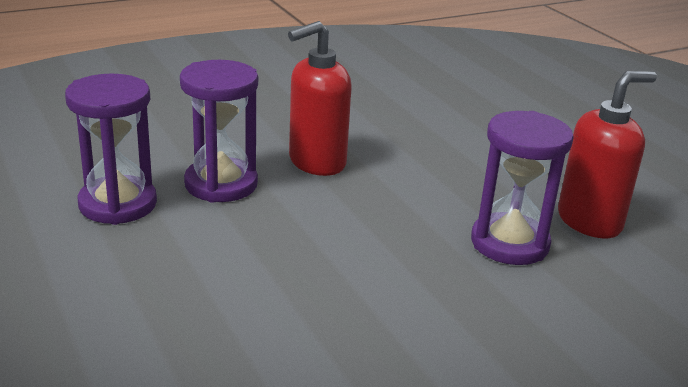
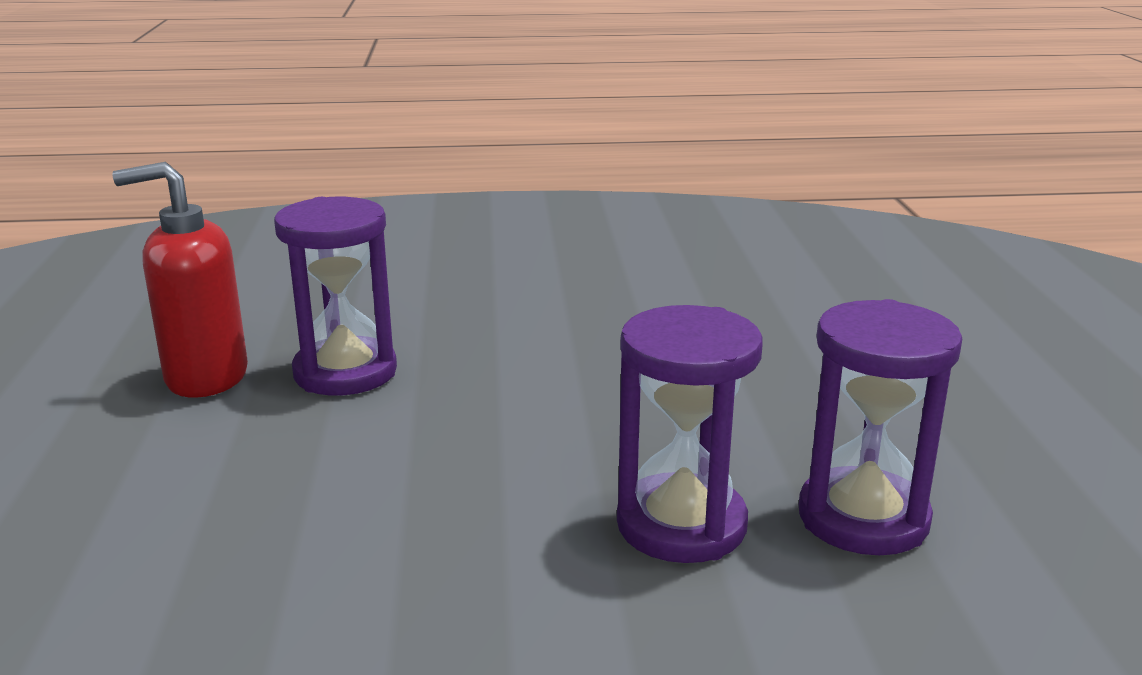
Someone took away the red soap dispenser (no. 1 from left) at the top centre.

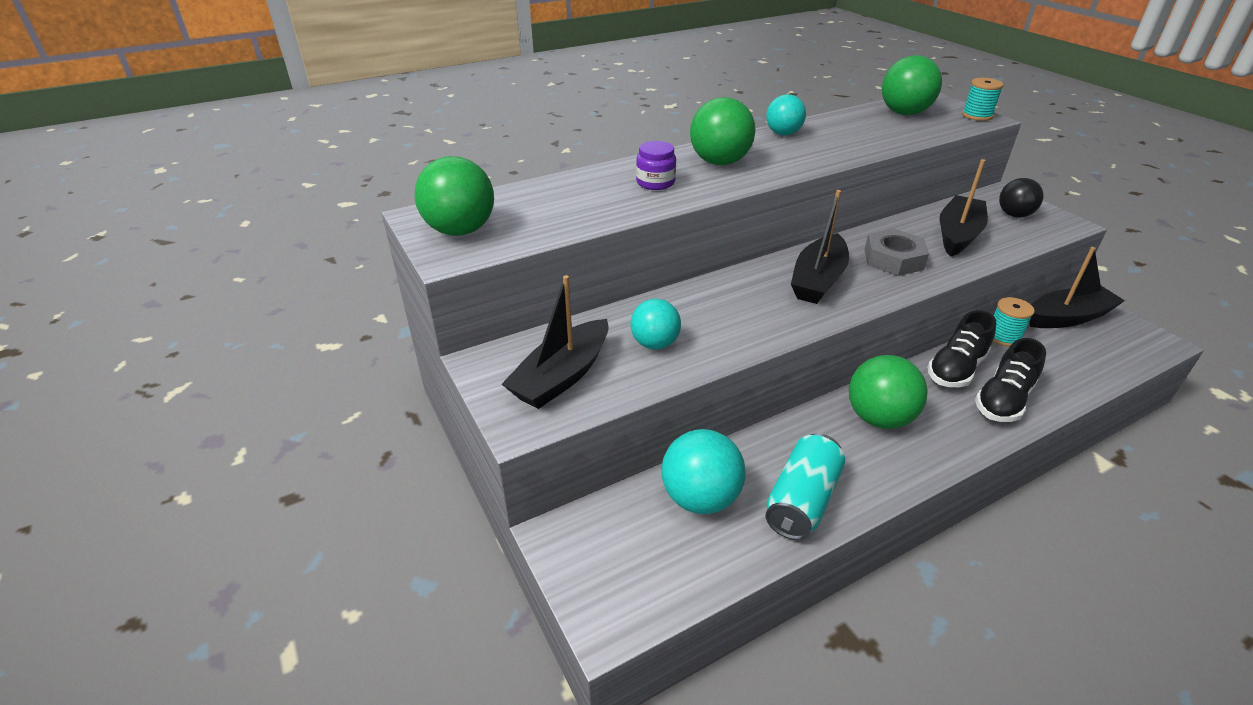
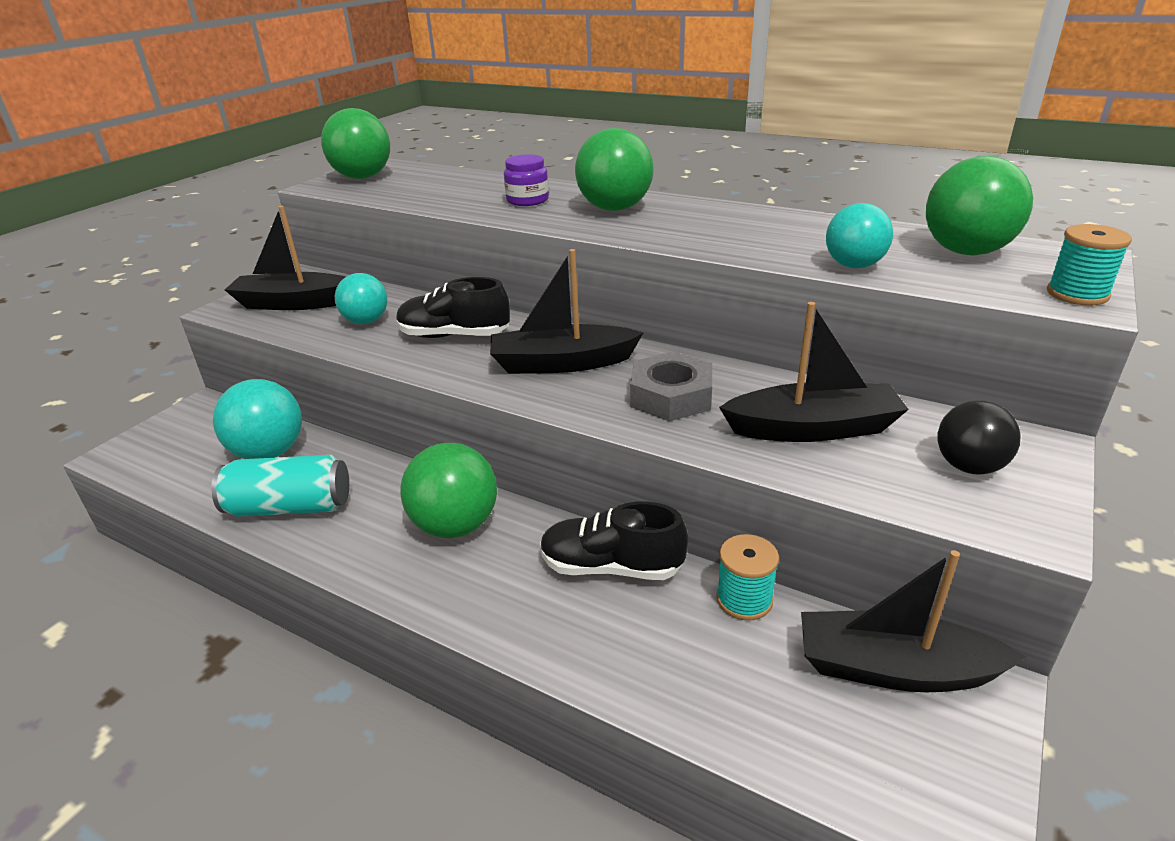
Someone carried the turquoise ball (no. 3 from left) from the top centre to the top right.
Someone rotated the jet-black sailboat (no. 4 from left) at the middle right by 150 degrees clockwise.
Someone carried the jet-black lace-up shoe (no. 2 from left in the first image) from the middle right to the centre.

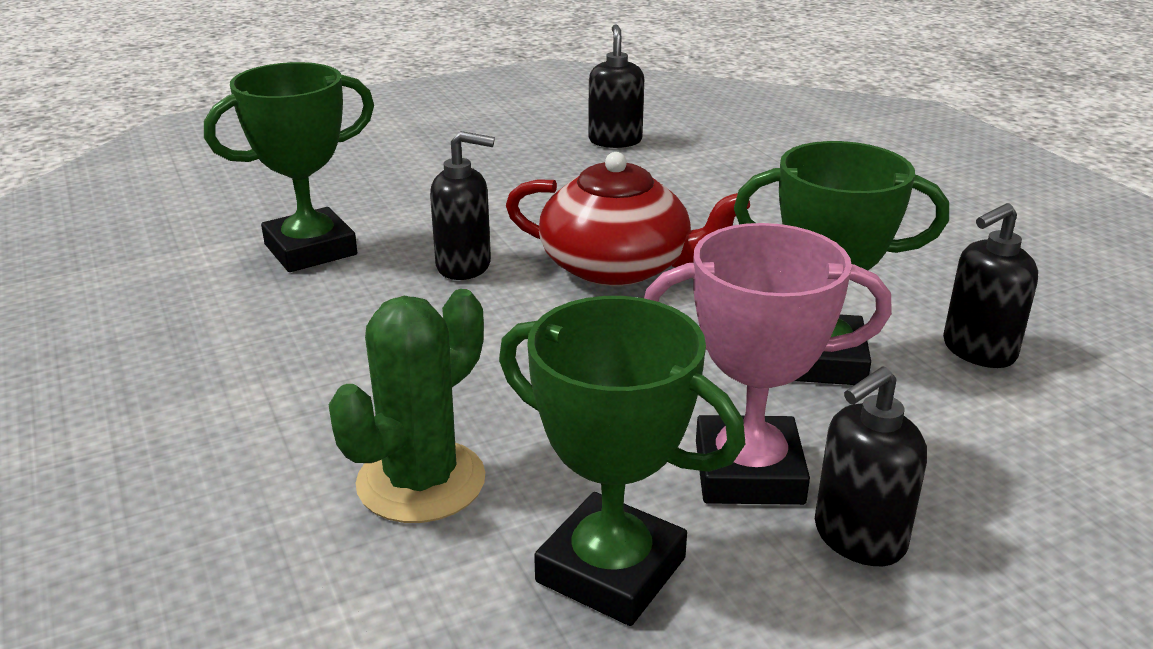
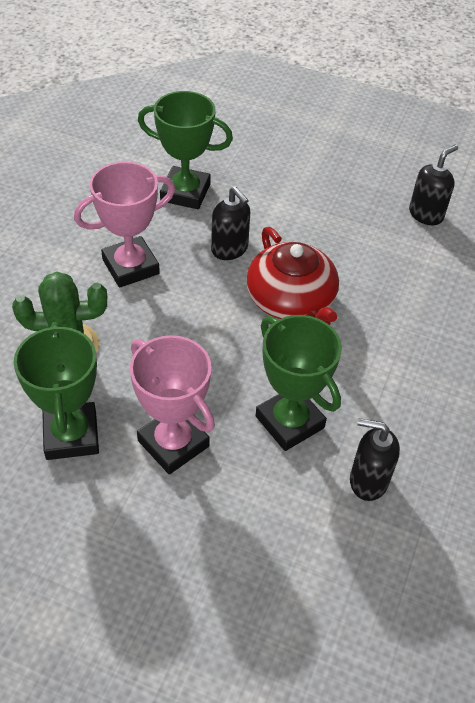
Someone took away the jet-black soap dispenser (no. 3 from left) at the bottom right.
Someone put down the pink award cup (no. 1 from left) at the top left.

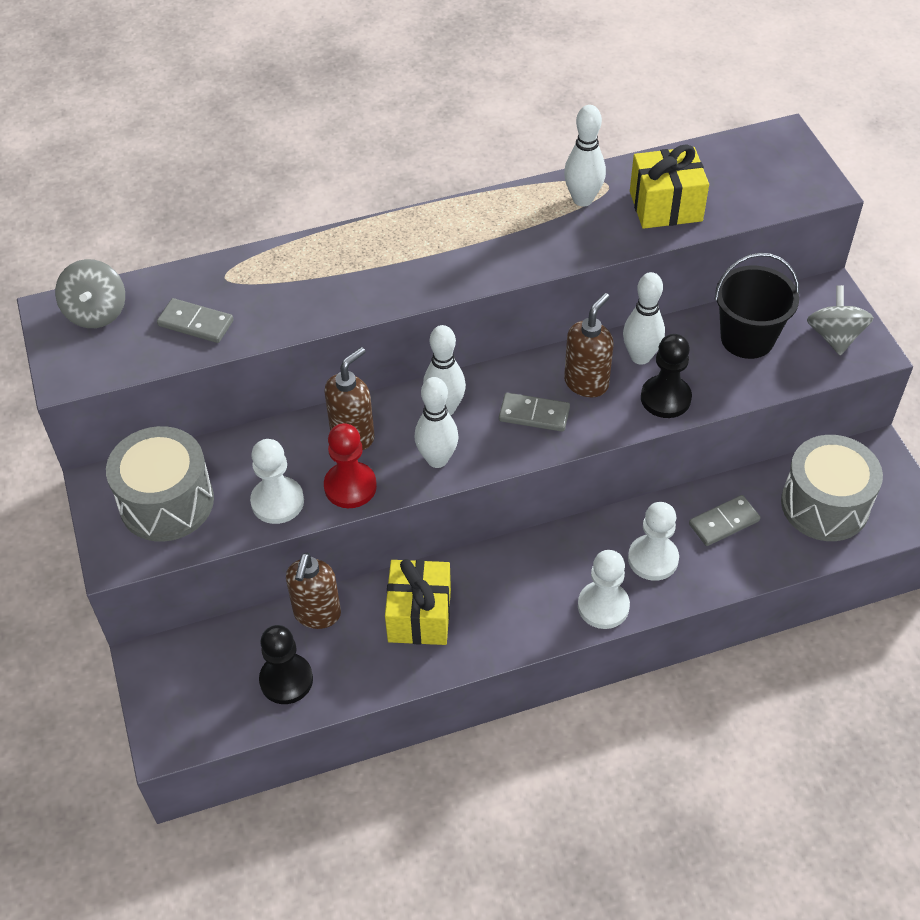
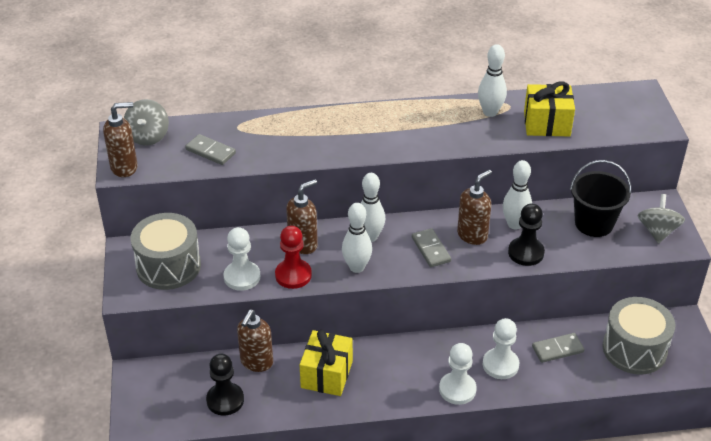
Someone rotated the grey domino tile (no. 2 from left) at the centre by 45 degrees clockwise.
Someone put down the dark brown soap dispenser (no. 1 from left) at the top left.

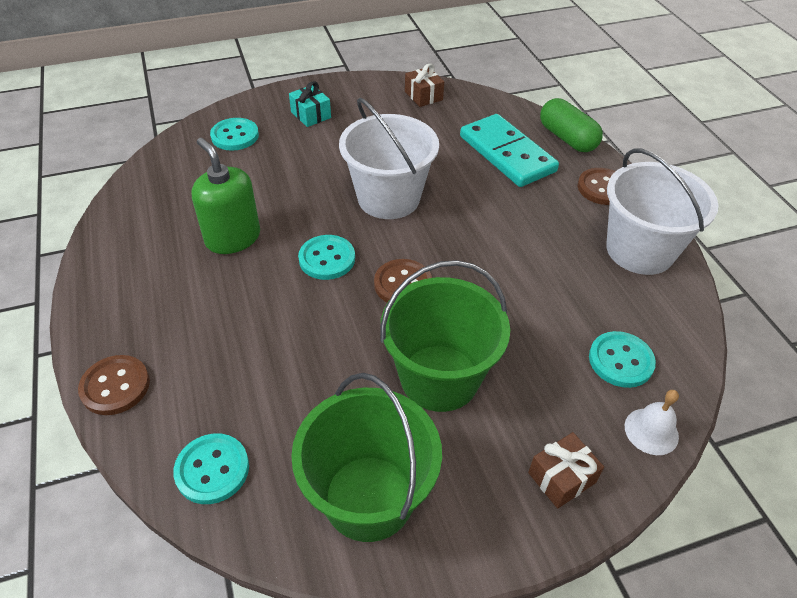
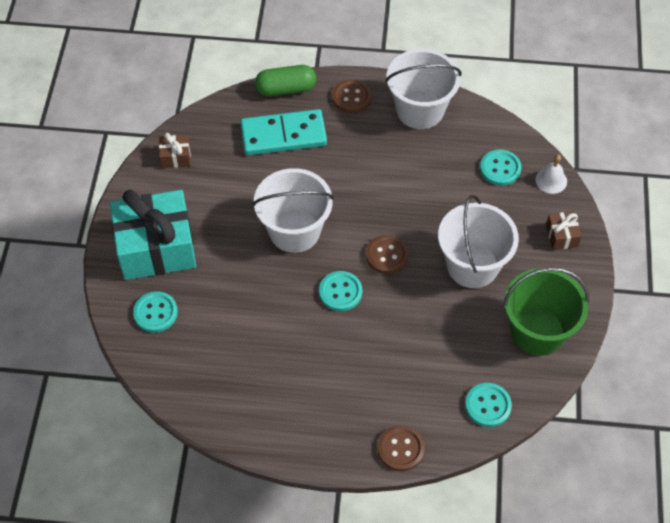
Someone scaled the turquoise wrapped gift at the top centre by 2.39.
Someone took away the leaf-green soap dispenser at the top left.
Someone repainted the leaf-green sand bucket (no. 2 from left) at the centre, which became the white sand bucket (no. 3 from left) at the middle right.

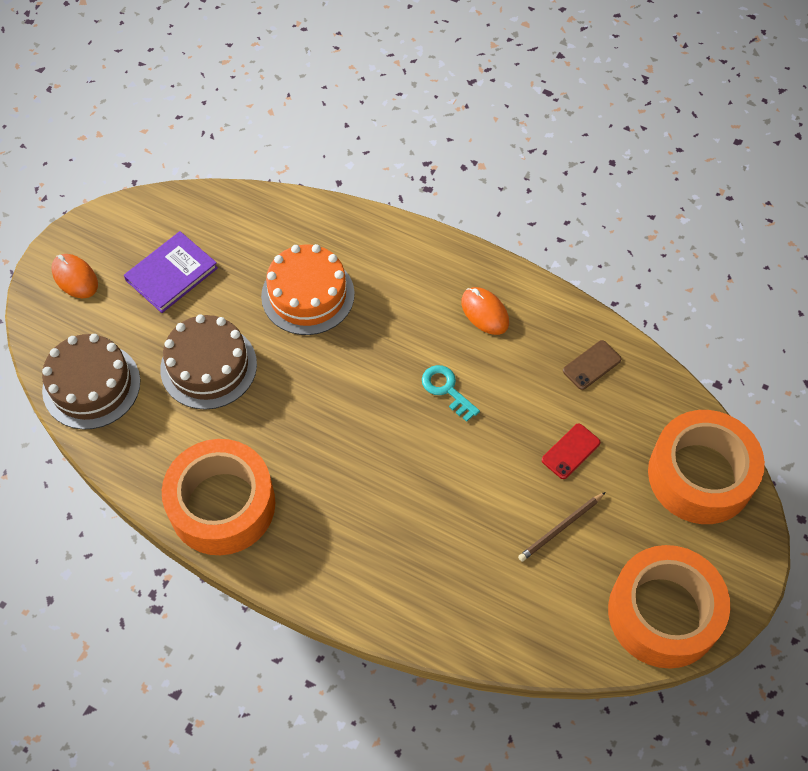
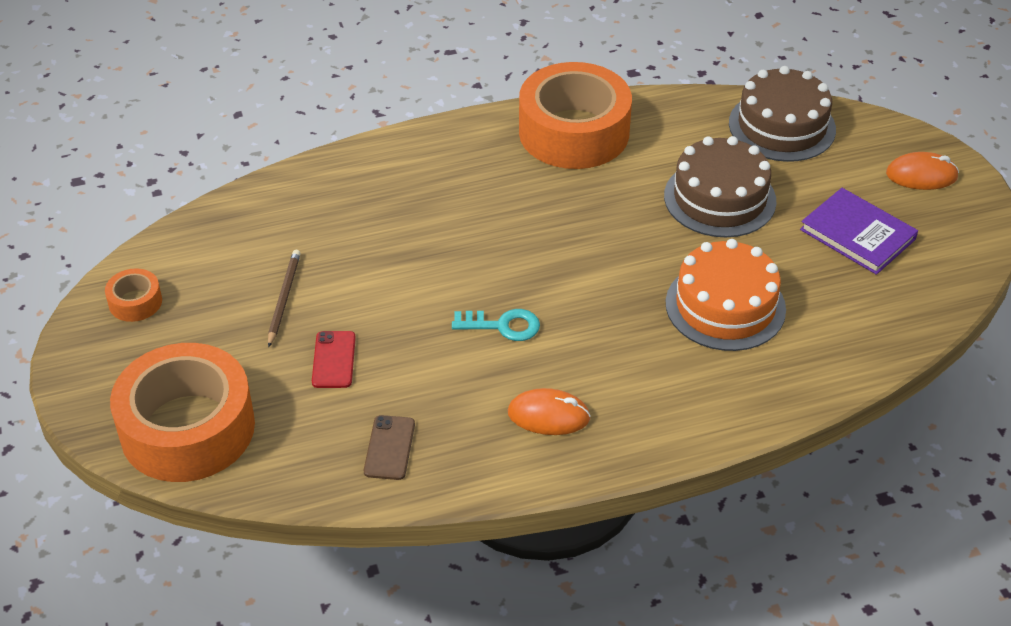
Someone rotated the violet book at the middle left by 45 degrees counterclockwise.
Someone scaled the bright orange sticky tape (no. 2 from left in the first image) at the bottom right by 0.43.

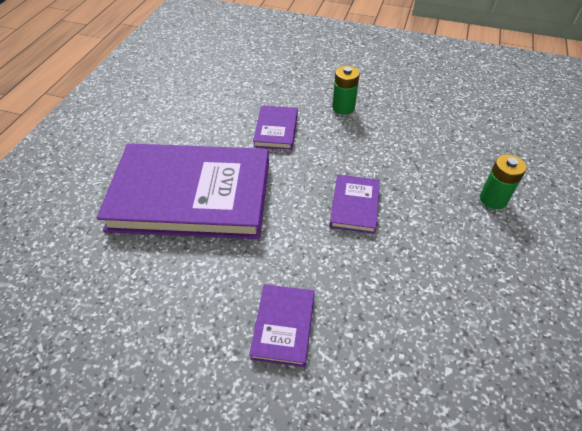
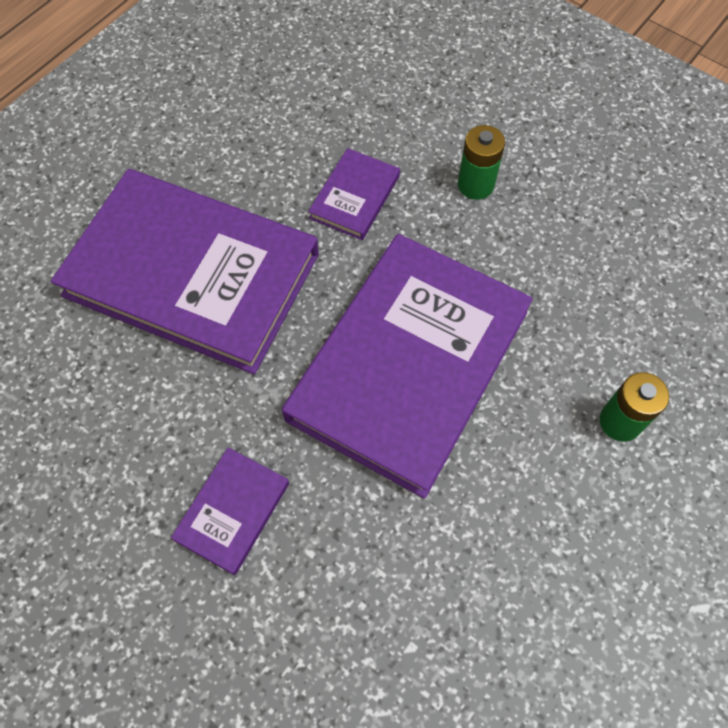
Someone scaled the violet book (no. 4 from left) at the centre by 2.35.

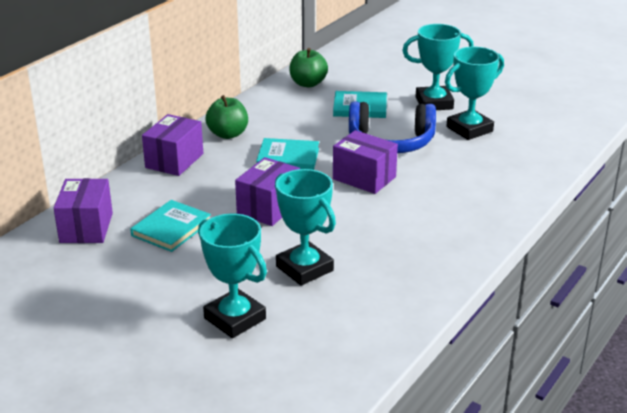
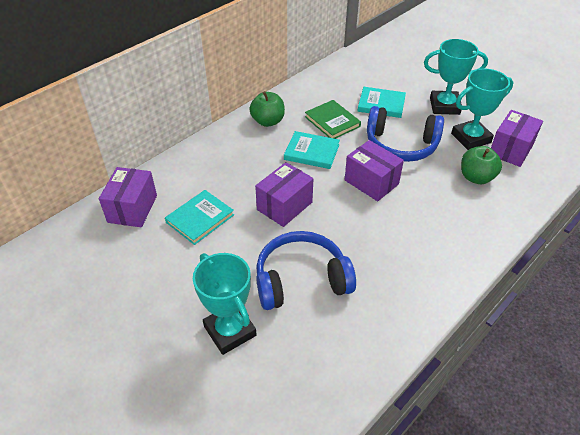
Someone carried the leaf-green apple fruit (no. 2 from left) from the top centre to the middle right.
Someone carried the violet box (no. 2 from left in the first image) from the middle left to the top right.
Someone swapped the turquoise award cup (no. 2 from left) at the centre for the royal blue headset (no. 1 from left) at the centre.
Someone put down the leaf-green book at the top centre.

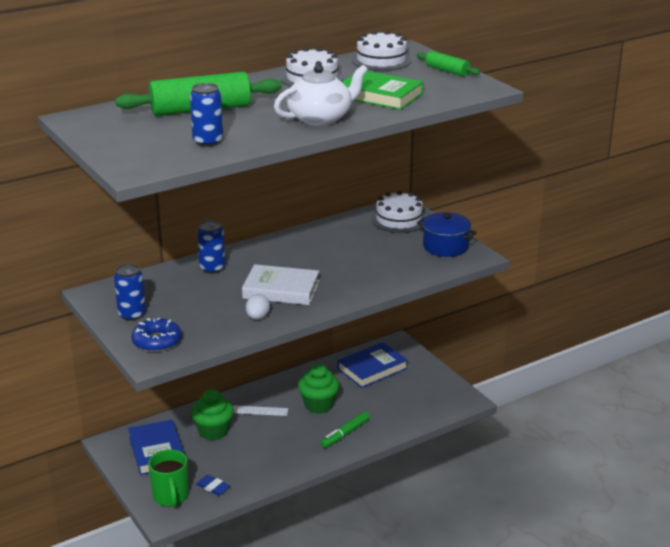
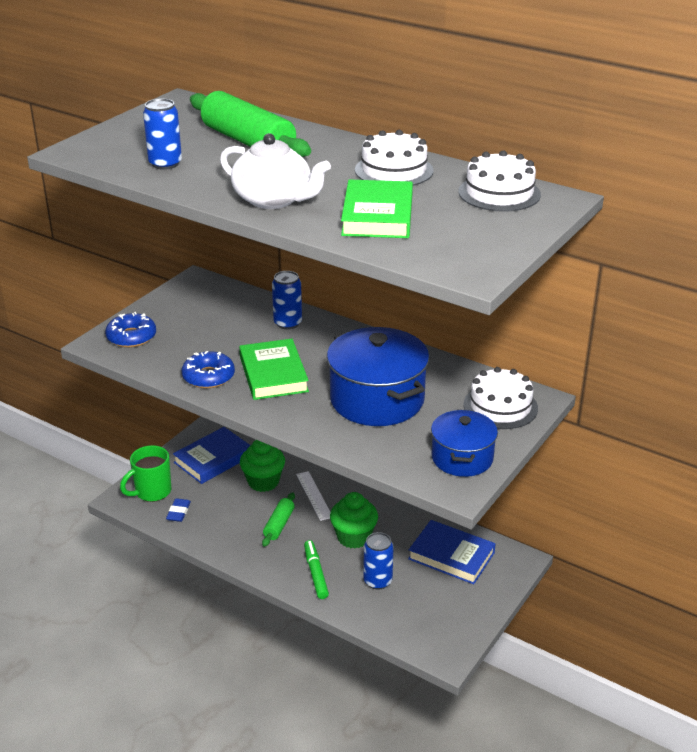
Someone carried the leaf-green pastry roller (no. 2 from left) from the top right to the bottom centre.
Someone carried the royal blue soda can (no. 1 from left in the first image) from the middle left to the bottom centre.
Someone repainted the white book at the centre, which became the leaf-green book (no. 1 from left) at the centre.
Someone swapped the white egg at the centre for the royal blue doughnut (no. 2 from left) at the middle left.
Someone rotated the leaf-green marker pen at the bottom centre by 60 degrees clockwise.
Someone put down the royal blue pot (no. 1 from left) at the centre.

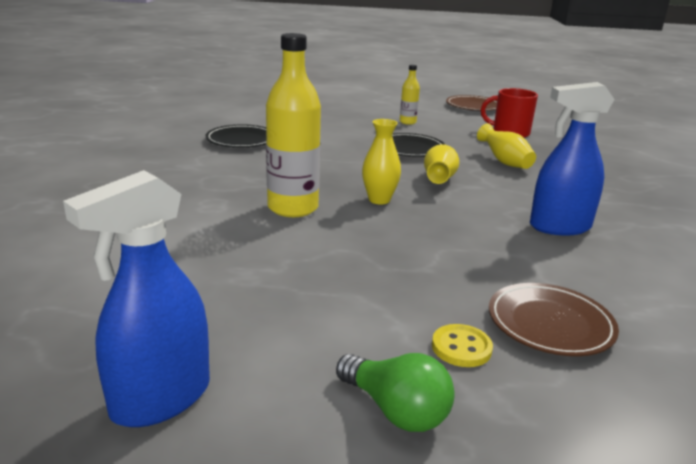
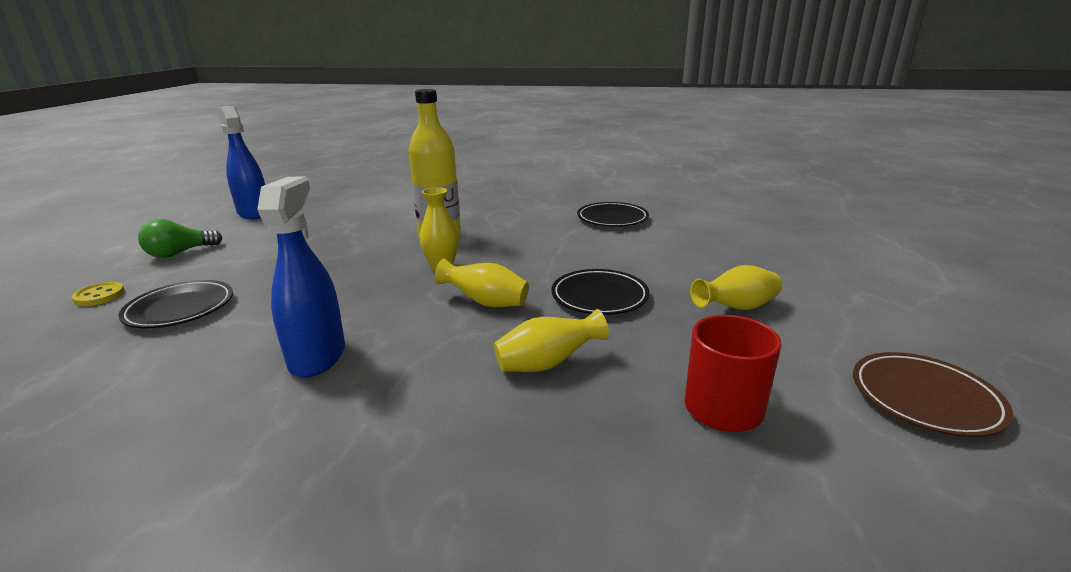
Someone swapped the bright yellow drink bottle (no. 2 from left) at the top centre for the bright yellow vase (no. 4 from left) at the middle right.
Someone repainted the dark brown flat dish (no. 2 from left) at the bottom right, which became the jet-black flat dish (no. 1 from left) at the middle left.
Someone carried the bright yellow button from the bottom centre to the middle left.

